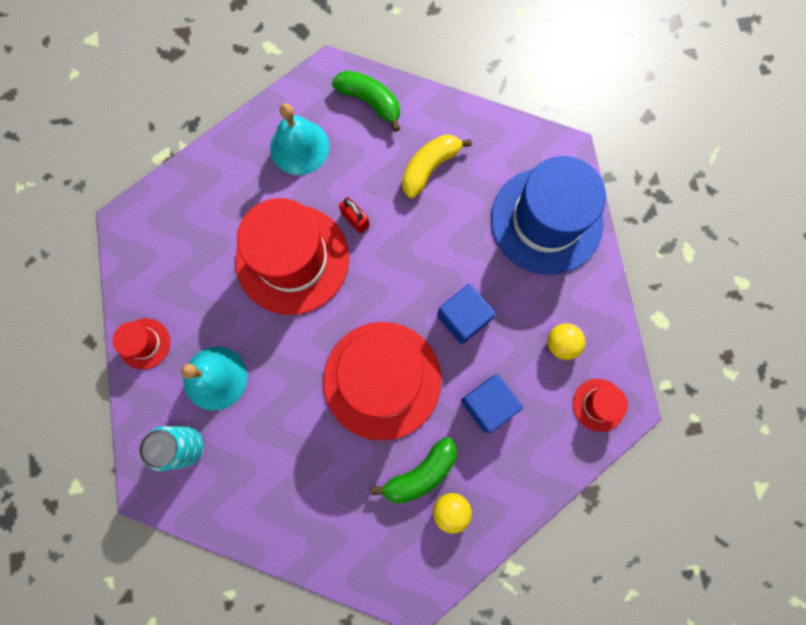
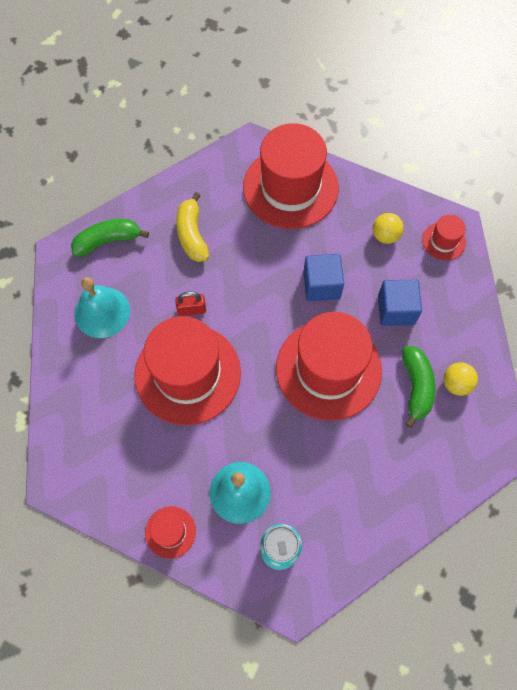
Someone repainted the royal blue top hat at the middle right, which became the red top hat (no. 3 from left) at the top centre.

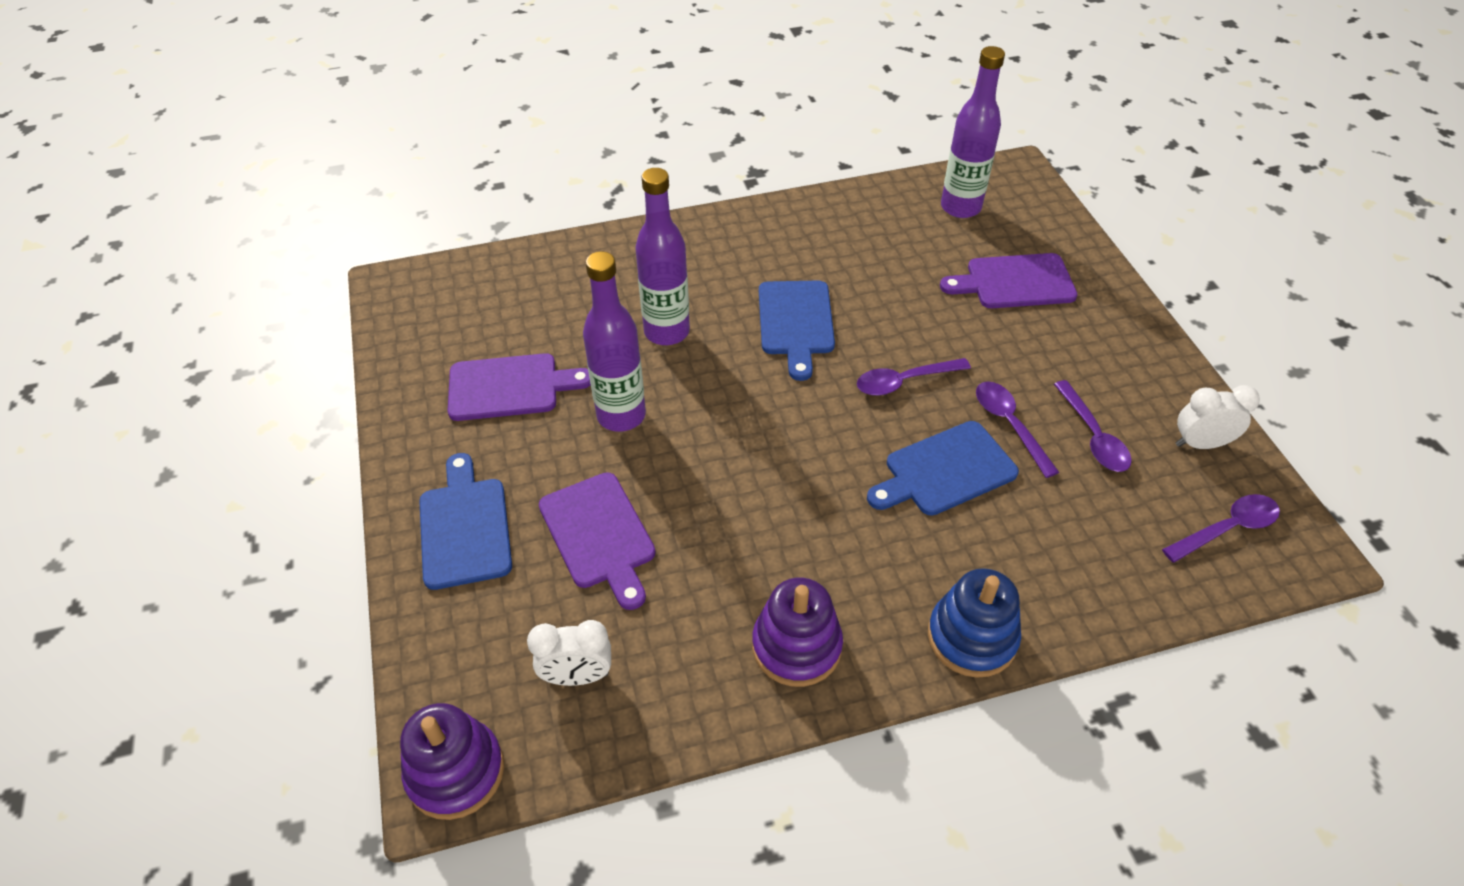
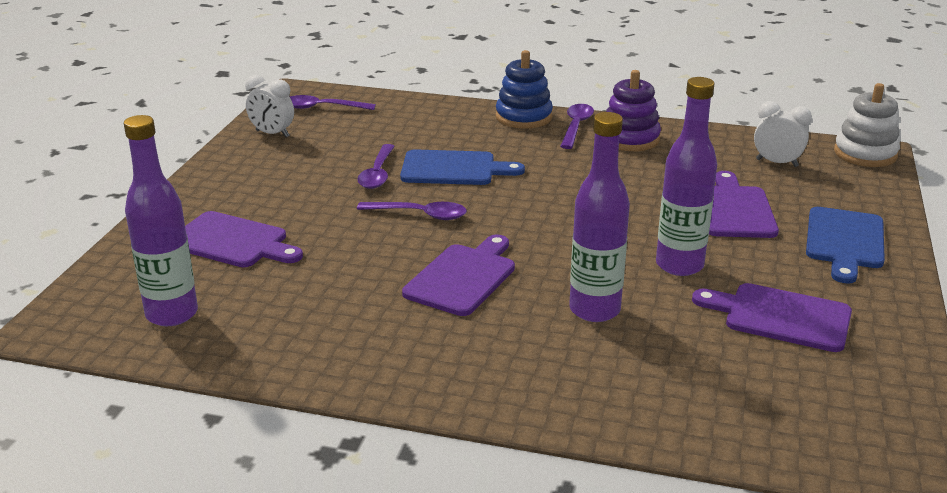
Someone repainted the royal blue cutting board (no. 2 from left) at the centre, which became the violet cutting board (no. 2 from left) at the centre.
Someone carried the violet tablespoon (no. 3 from left in the first image) from the middle right to the top centre.
Someone repainted the violet ring stacker (no. 1 from left) at the bottom left, which became the white ring stacker at the top right.

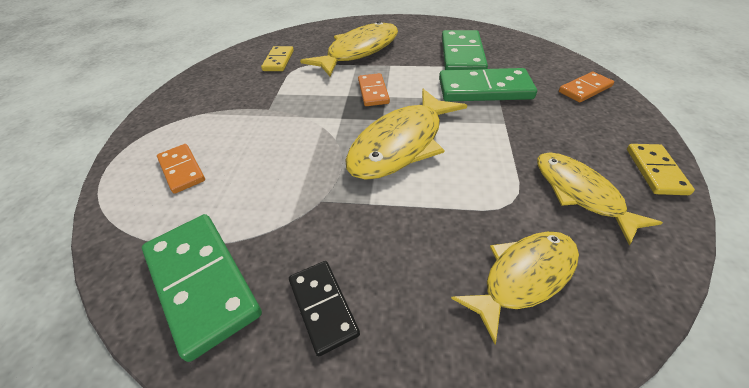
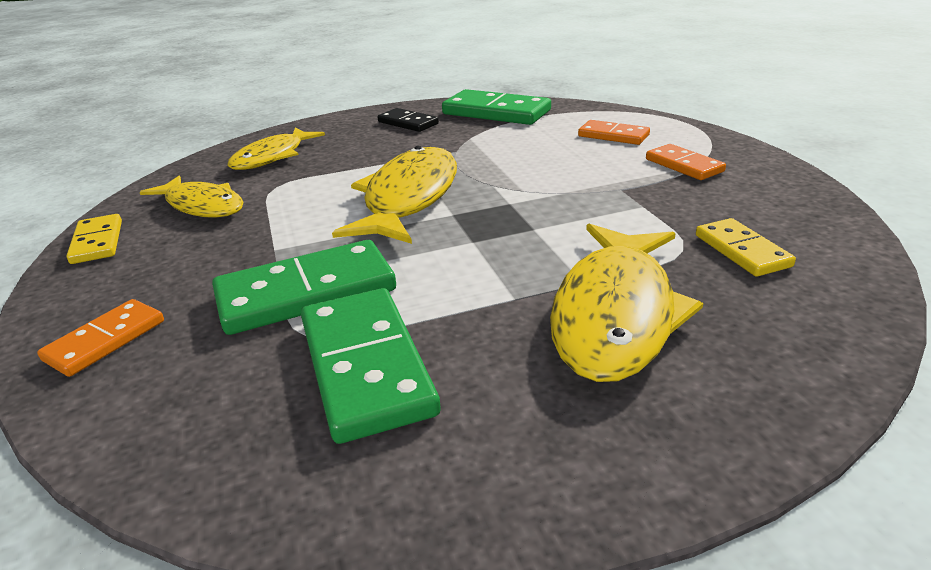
Someone carried the bright orange domino tile (no. 2 from left in the first image) from the top centre to the top right.

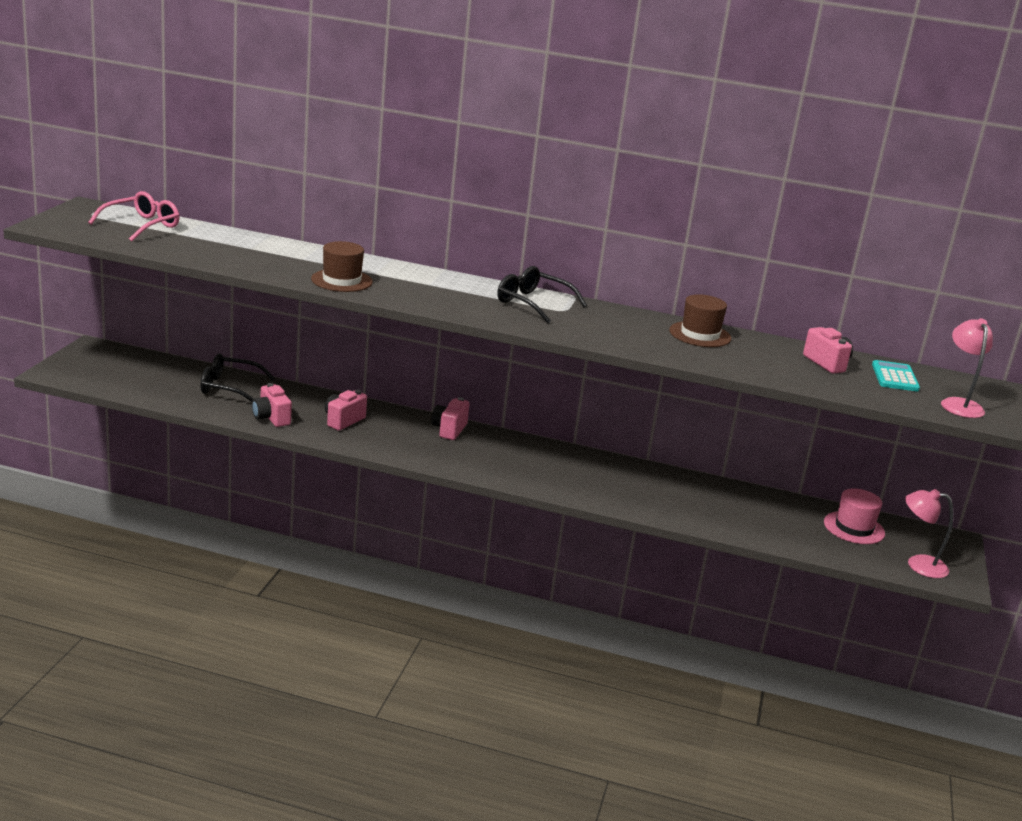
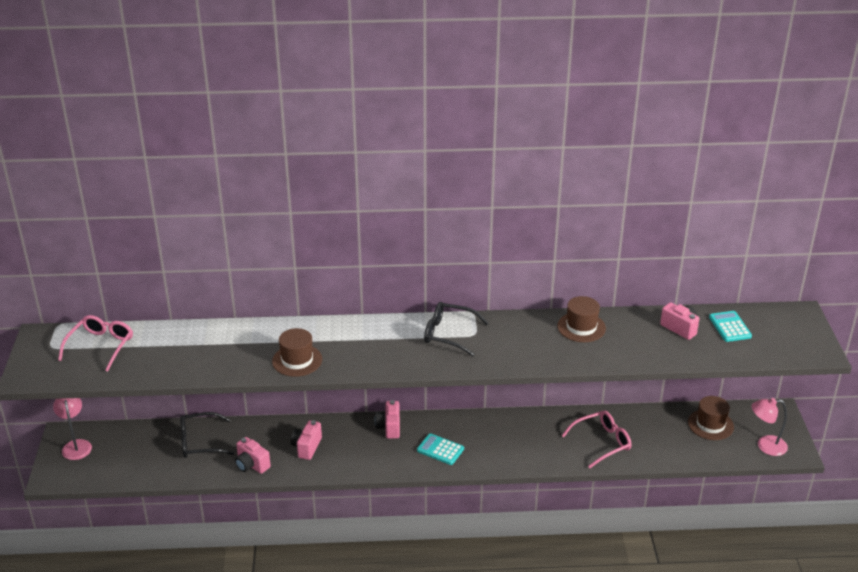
Someone carried the pink lamp (no. 2 from left in the first image) from the middle right to the bottom left.
Someone repainted the pink top hat at the middle right, which became the dark brown top hat (no. 3 from left) at the bottom right.
Someone put down the pink eyeglasses (no. 2 from left) at the bottom right.
Someone put down the turquoise adding machine (no. 1 from left) at the bottom centre.

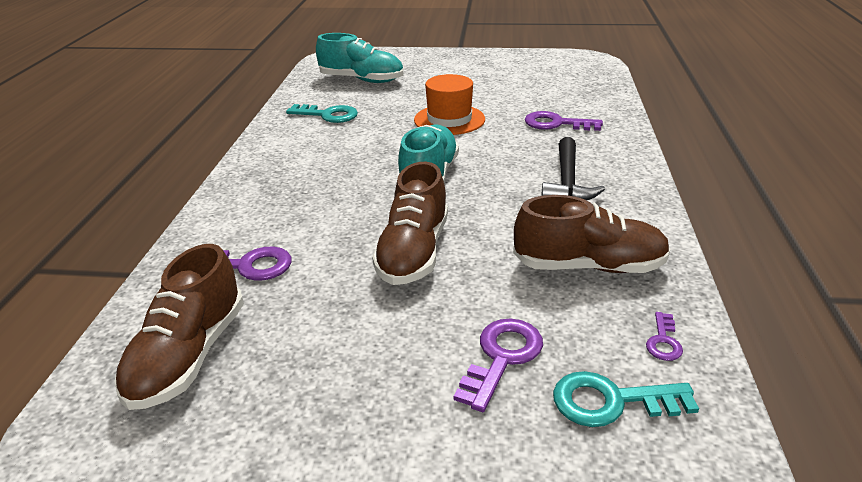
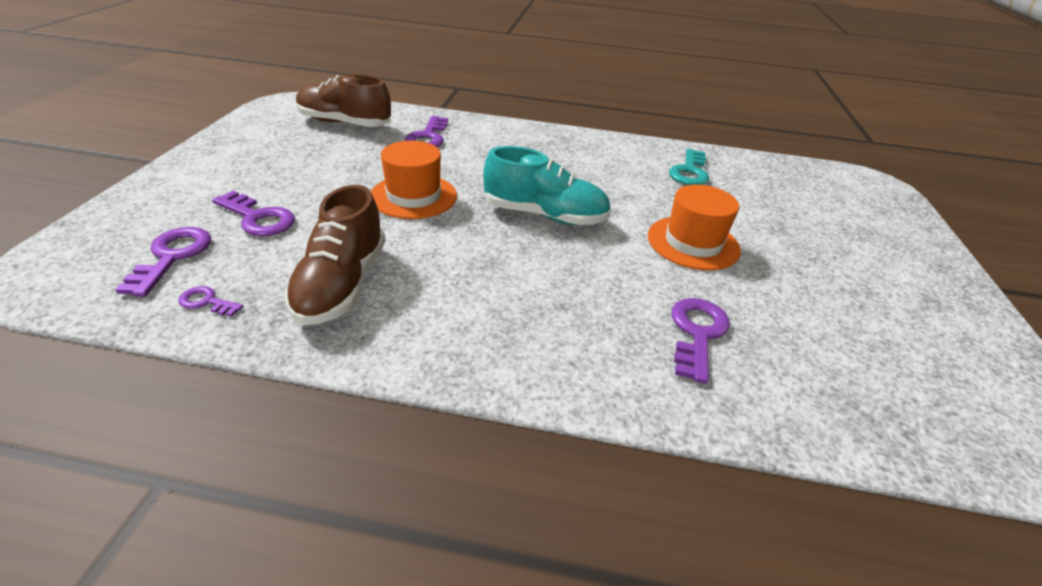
Someone took away the turquoise lace-up shoe (no. 1 from left) at the top centre.
Someone took away the jet-black hammer at the centre.
Someone swapped the dark brown lace-up shoe (no. 2 from left) at the centre for the bright orange top hat (no. 1 from left) at the top centre.
Someone repainted the turquoise latchkey (no. 2 from left) at the bottom right, which became the violet latchkey (no. 1 from left) at the middle left.

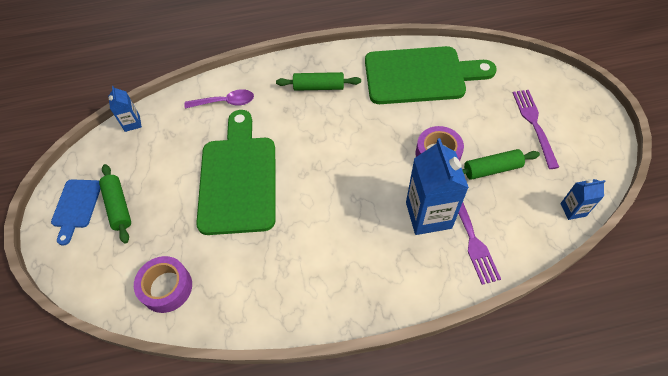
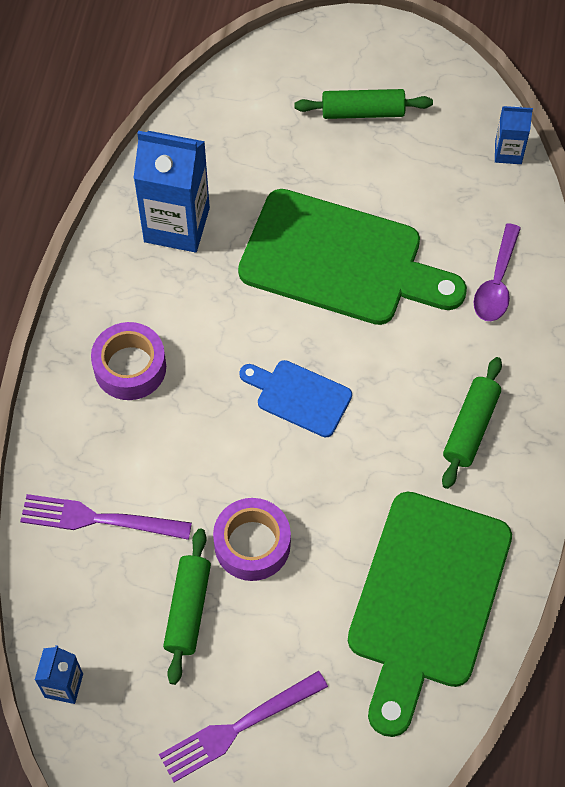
Someone rotated the violet fork (no. 2 from left) at the middle right by 135 degrees clockwise.
Someone carried the royal blue carton (no. 2 from left) from the centre to the top left.
Someone carried the royal blue cutting board from the middle left to the centre.
Someone carried the violet sticky tape (no. 1 from left) from the bottom left to the middle left.

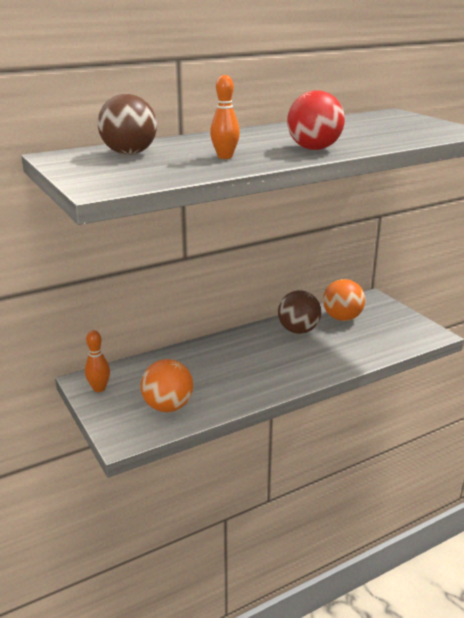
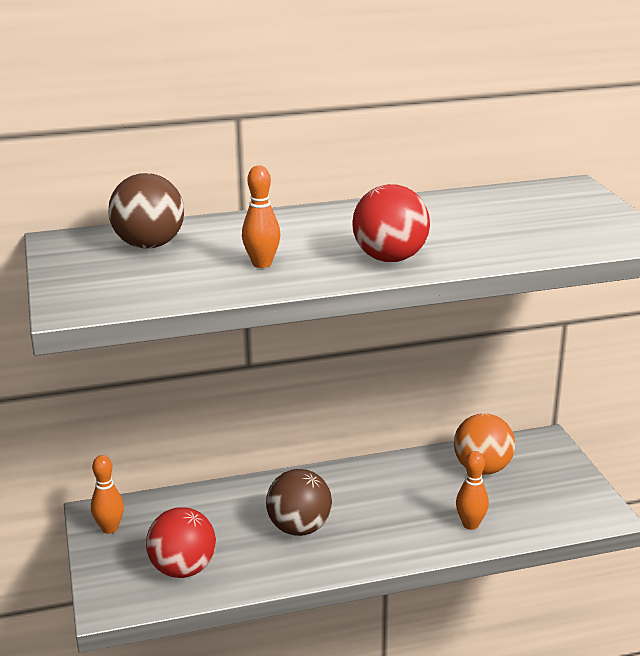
Someone carried the dark brown ball (no. 2 from left) from the centre to the bottom centre.
Someone repainted the bright orange ball (no. 1 from left) at the centre, which became the red ball (no. 1 from left) at the bottom left.
Someone put down the bright orange tenpin (no. 3 from left) at the bottom right.

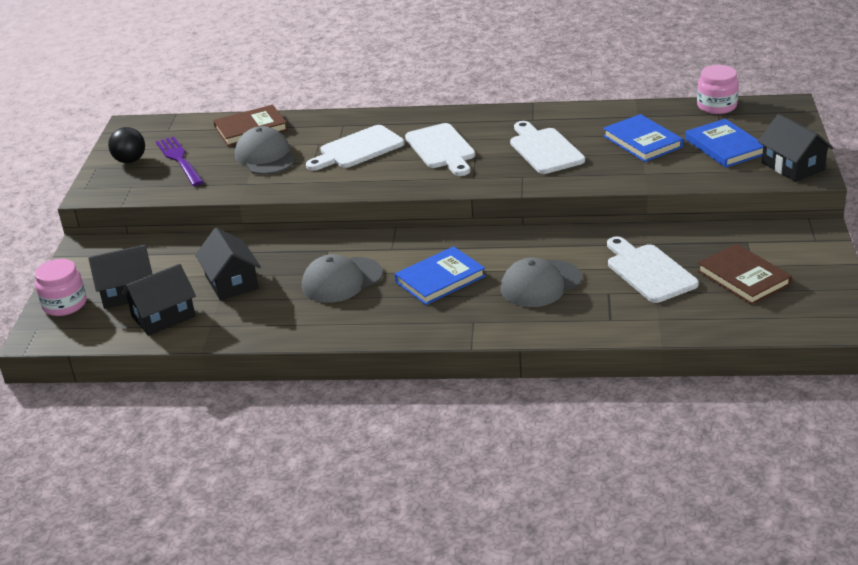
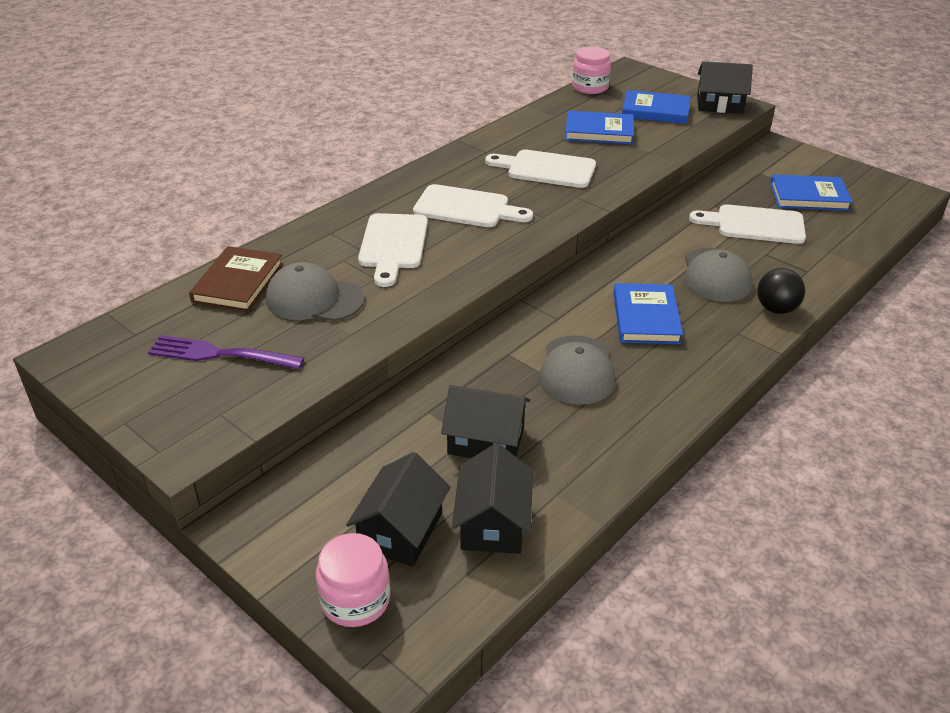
Someone carried the jet-black ball from the top left to the middle right.
Someone repainted the dark brown book (no. 2 from left) at the middle right, which became the royal blue book (no. 4 from left) at the top right.

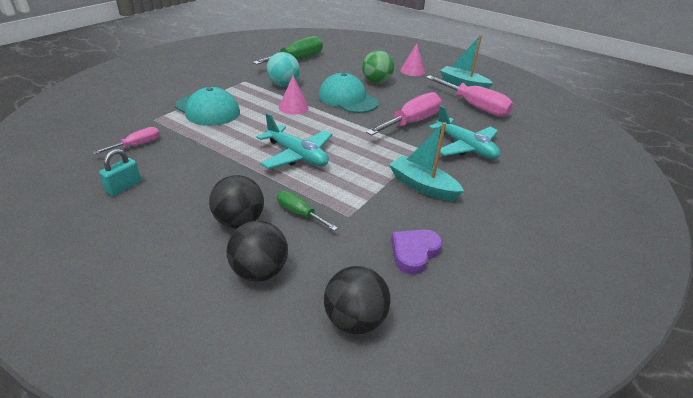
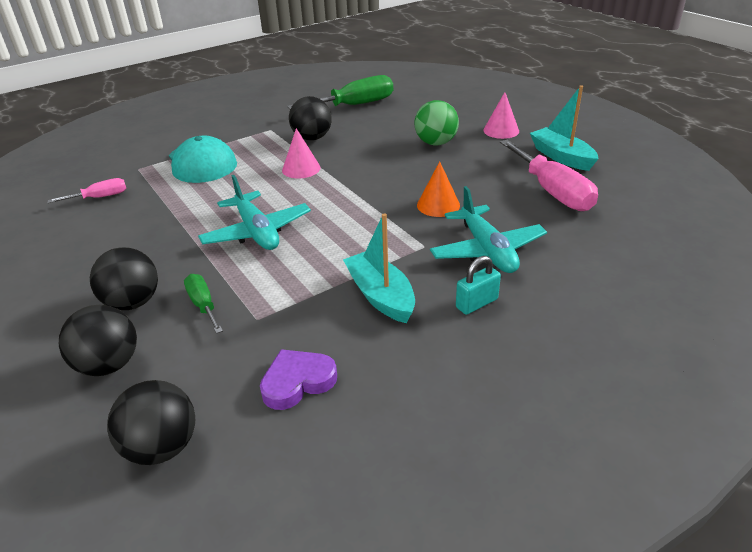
Someone repainted the turquoise ball at the top centre, which became the jet-black ball (no. 4 from left) at the top centre.
Someone took away the turquoise peaked cap (no. 2 from left) at the top centre.
Someone swapped the pink flat screwdriver (no. 2 from left) at the top centre for the bright orange cone at the centre.
Someone carried the turquoise small lock from the middle left to the centre.

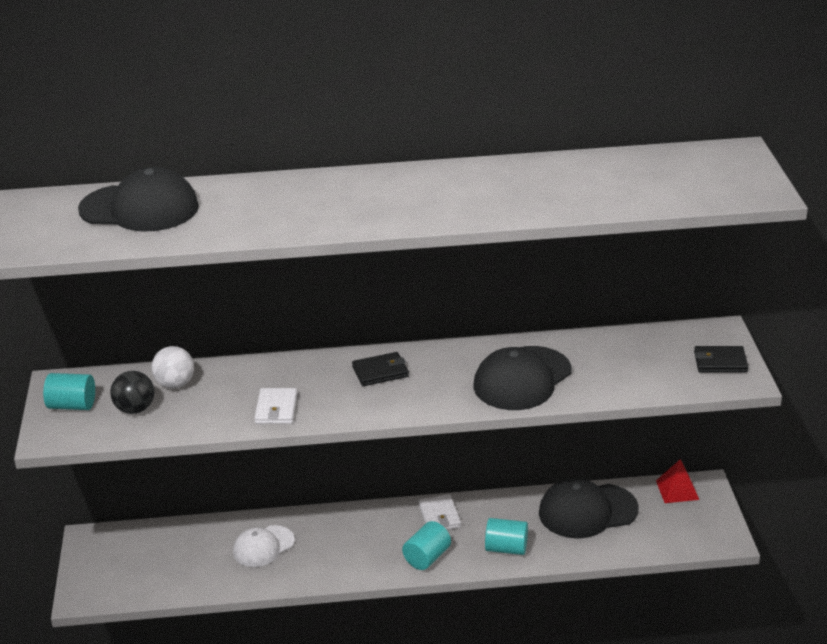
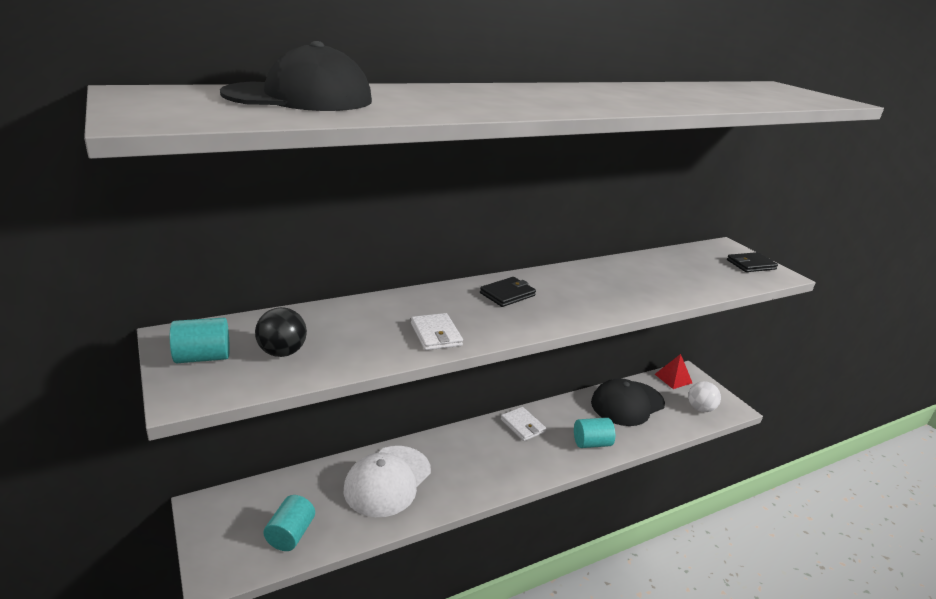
Someone carried the white ball from the middle left to the middle right.
Someone took away the jet-black peaked cap (no. 2 from left) at the centre.
Someone carried the turquoise cylinder shape (no. 2 from left) from the bottom centre to the bottom left.
Someone scaled the white peaked cap at the bottom left by 1.58.

